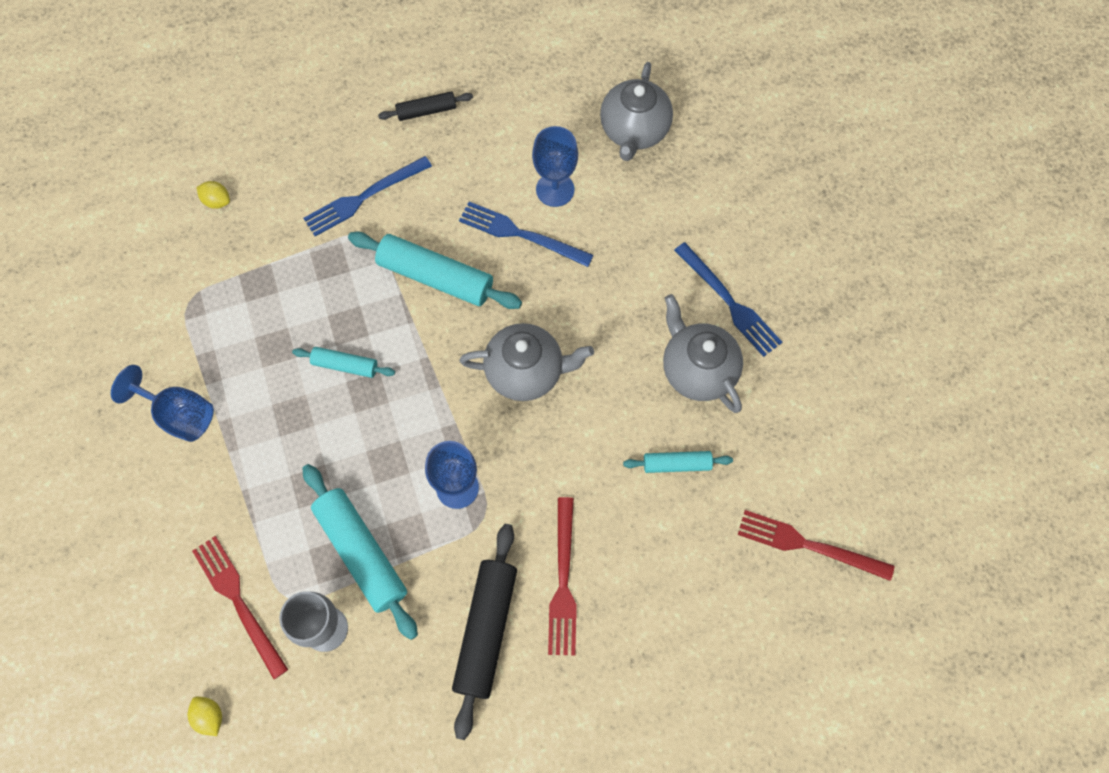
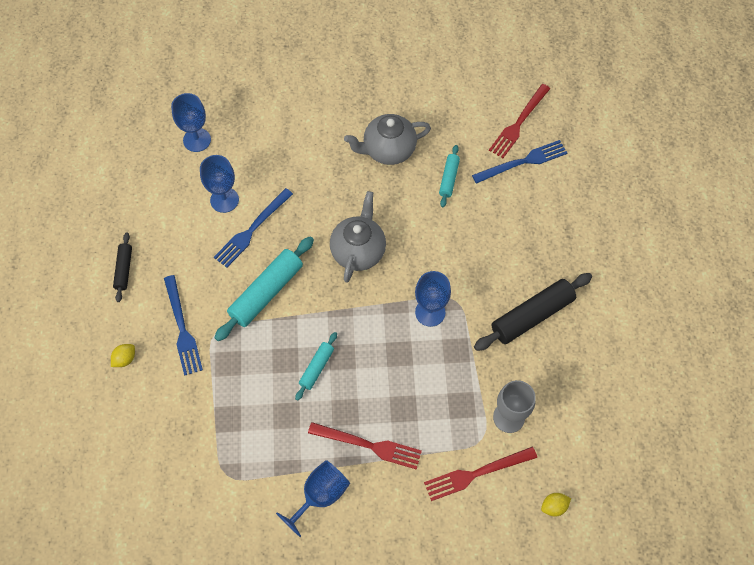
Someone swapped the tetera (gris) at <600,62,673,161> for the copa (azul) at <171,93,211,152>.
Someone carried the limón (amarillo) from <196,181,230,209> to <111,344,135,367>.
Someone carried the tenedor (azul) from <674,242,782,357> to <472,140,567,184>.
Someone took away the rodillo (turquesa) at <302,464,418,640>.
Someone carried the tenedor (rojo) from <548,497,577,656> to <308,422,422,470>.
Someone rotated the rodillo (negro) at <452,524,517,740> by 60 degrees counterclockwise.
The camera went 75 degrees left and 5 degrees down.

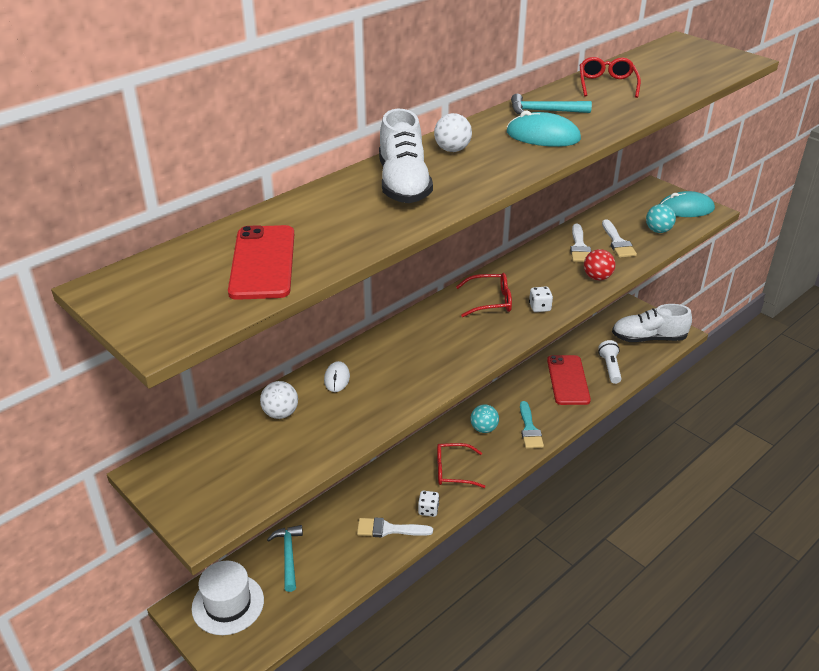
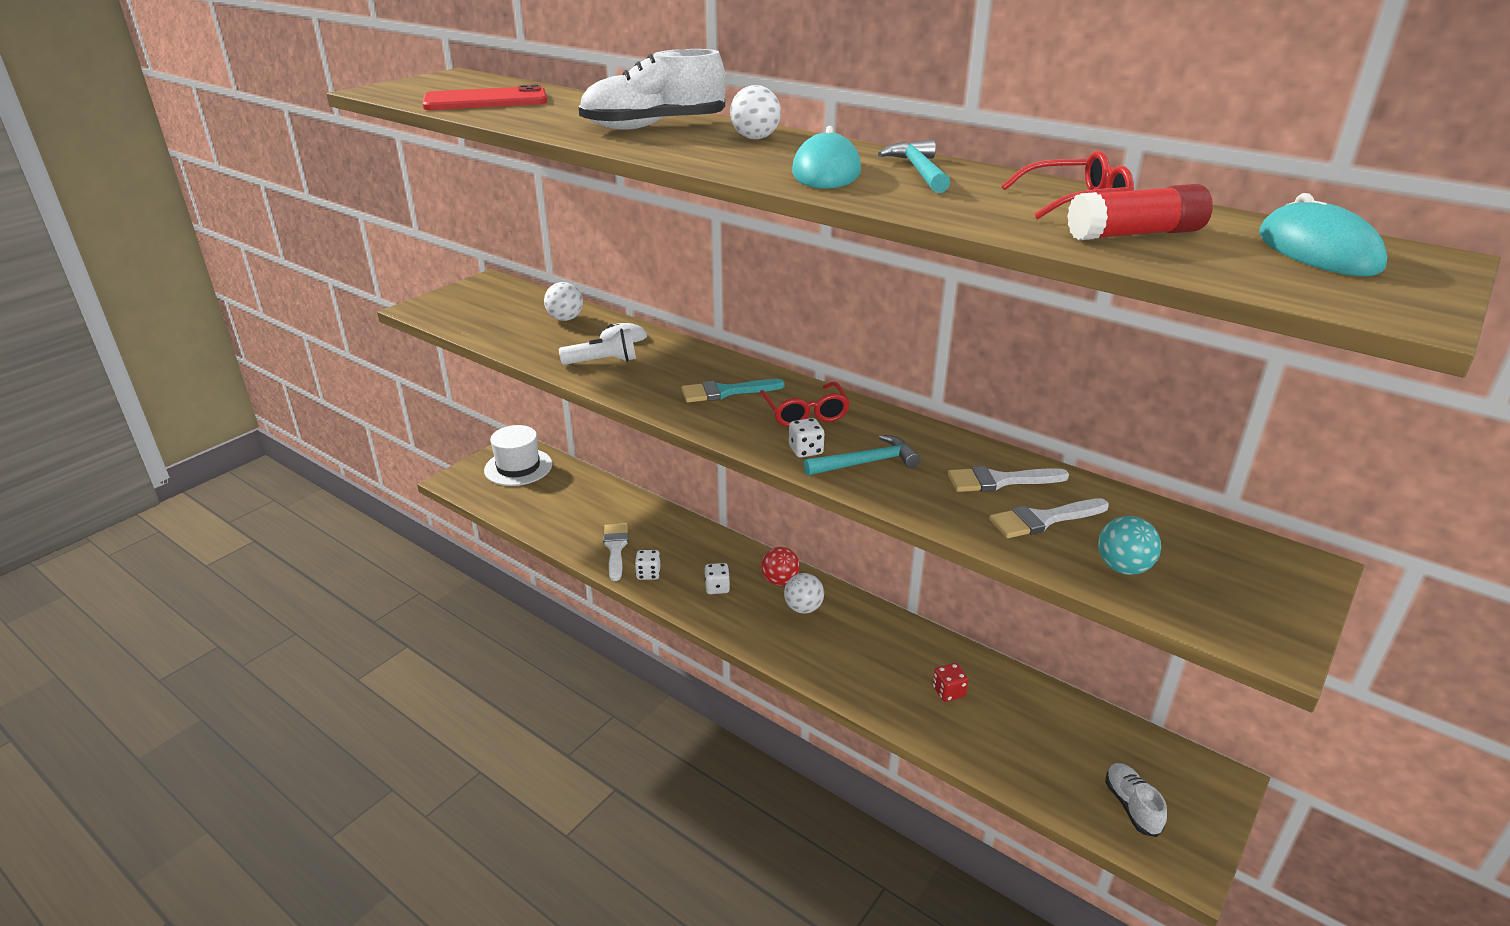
Someone carried the ratón (turquesa) from <660,191,715,217> to <1259,193,1388,276>.
Someone carried the pelota (rojo) from <584,249,615,280> to <761,547,800,586>.
Someone scaled the zapato (blanco) at <612,304,692,342> by 0.55.
Someone carried the lámpara de mano (blanco) from <598,340,622,384> to <559,328,636,365>.
Someone swapped the móvil (rojo) at <547,355,591,405> for the dado (rojo) at <932,663,968,702>.
Someone carried the pincel (turquesa) from <520,401,544,449> to <681,379,785,402>.
Someone repainted the pelota (turquesa) at <471,404,499,433>, which became the pelota (blanco) at <784,573,824,614>.
Someone swapped the gafas (rojo) at <437,443,485,488> for the dado (blanco) at <705,563,730,594>.
Someone carried the martillo (turquesa) from <267,525,303,592> to <804,435,920,476>.
Someone put down the barra de pegamento (rojo) at <1067,184,1213,240>.
The camera went 80 degrees right and 5 degrees down.

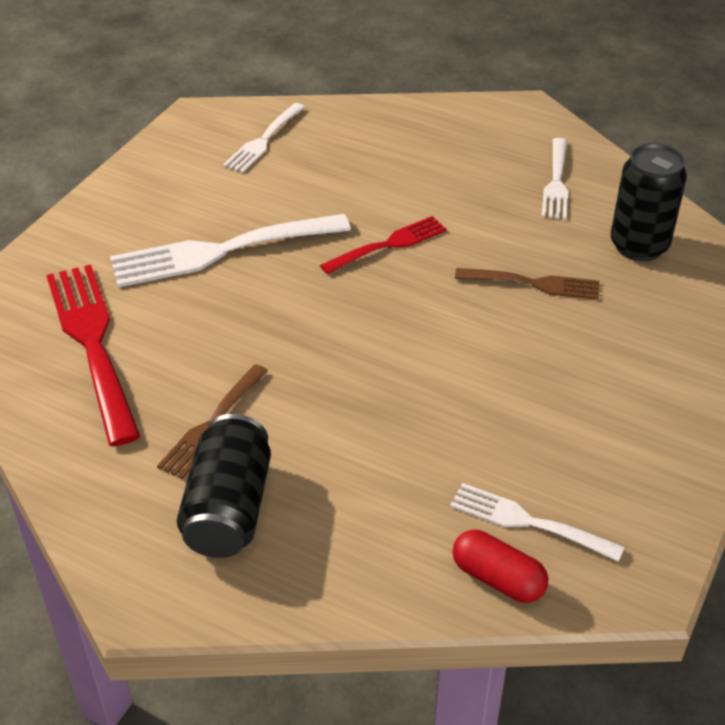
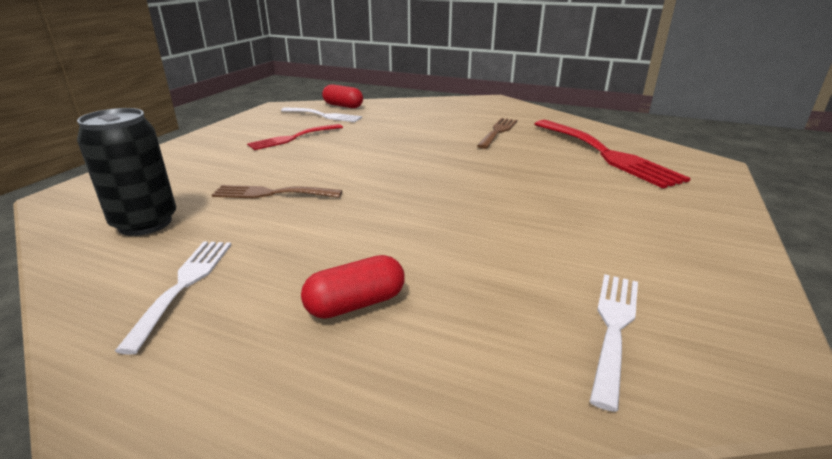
Someone took away the tenedor (blanco) at <110,214,351,287>.
Someone carried the tenedor (rojo) from <320,216,447,274> to <247,124,343,150>.
Someone took away the lata (negro) at <177,414,271,558>.
Someone put down the cápsula (rojo) at <301,255,405,319>.
The camera went 175 degrees right and 15 degrees down.

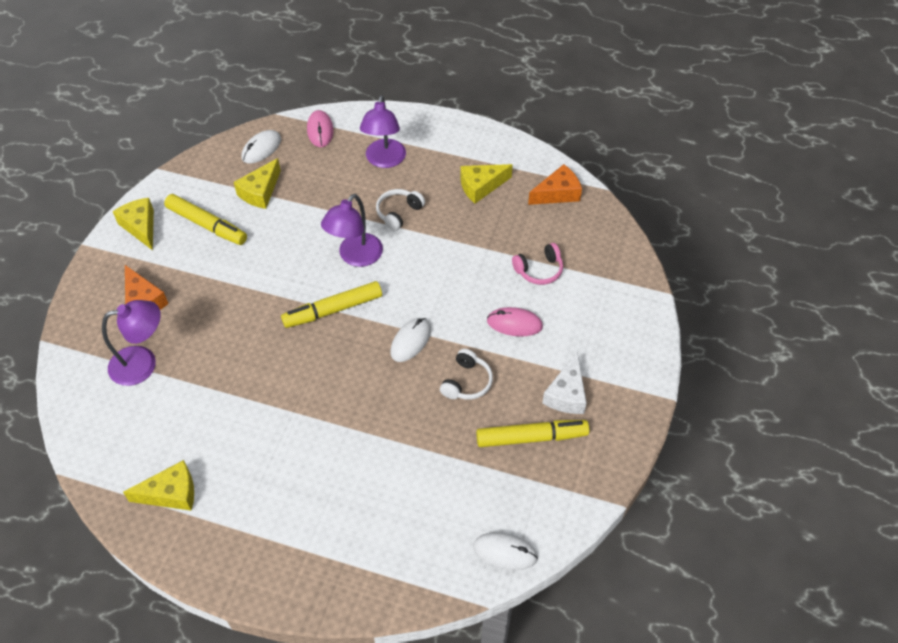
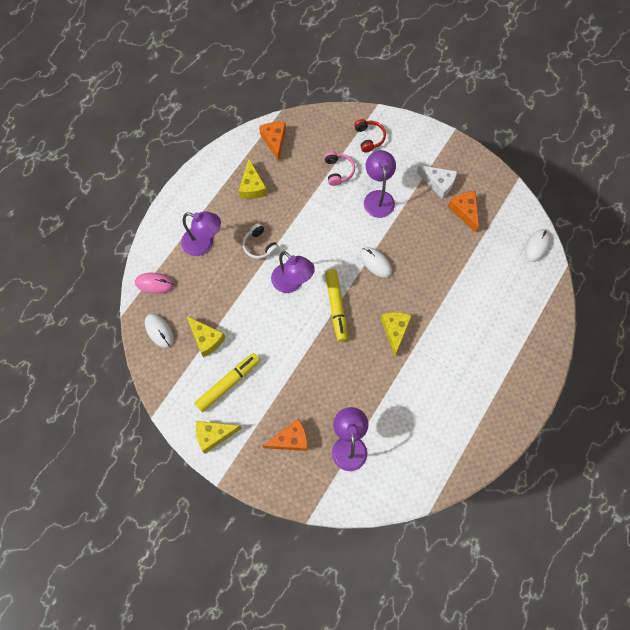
Someone swapped the ratón (rosa) at <487,307,543,337> for the lámpara (morado) at <364,150,396,218>.
Someone took away the auriculares (blanco) at <440,349,493,400>.
Someone swapped the rotulador (amarillo) at <476,420,589,447> for the queso (naranja) at <448,191,479,233>.
Someone carried the queso (amarillo) from <123,460,194,511> to <381,312,412,356>.
Someone put down the auriculares (rojo) at <354,119,386,153>.
The camera went 75 degrees left and 15 degrees up.

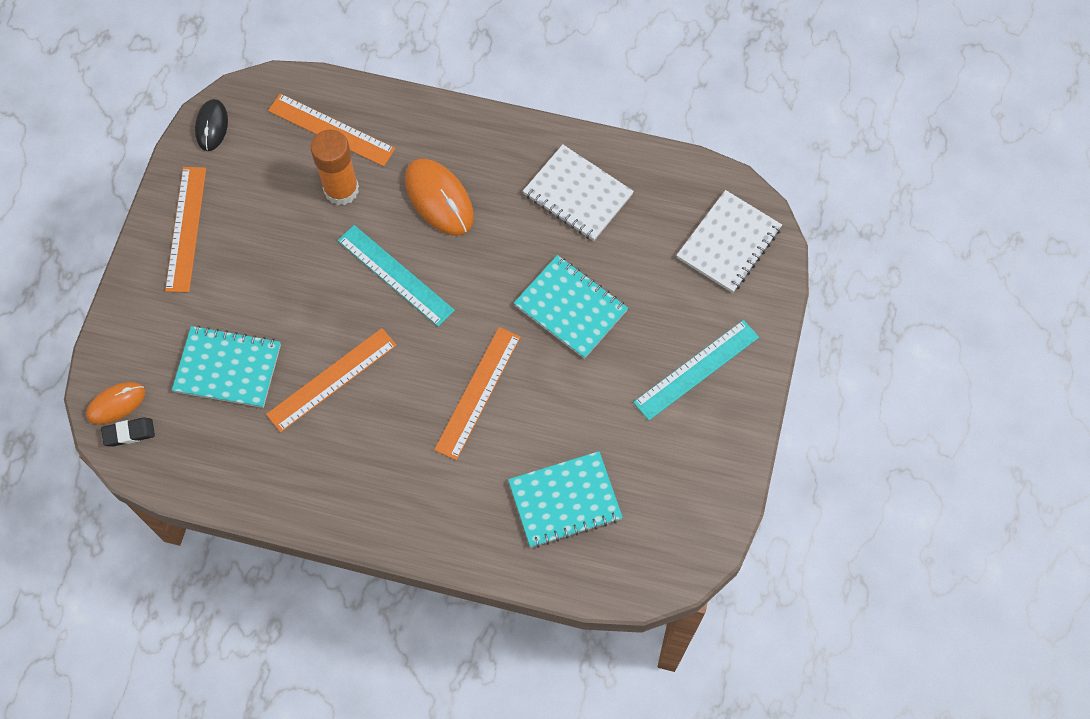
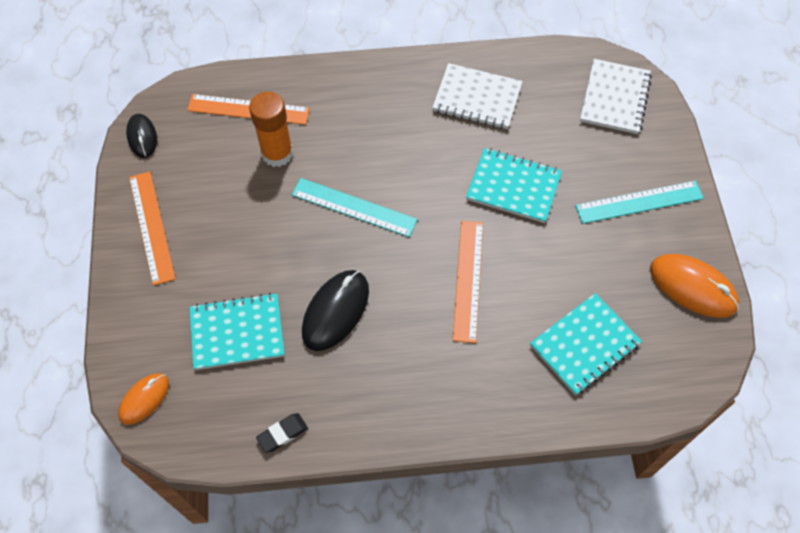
Someone carried the ratón (naranja) from <405,158,474,236> to <650,254,739,318>.
Someone rotated the regla (turquesa) at <633,320,759,421> by 45 degrees clockwise.
Someone swapped the regla (naranja) at <266,328,397,432> for the ratón (negro) at <302,270,369,351>.
Someone carried the goma de borrar (negro) from <101,418,155,447> to <256,413,308,453>.
The camera went 20 degrees left and 5 degrees down.

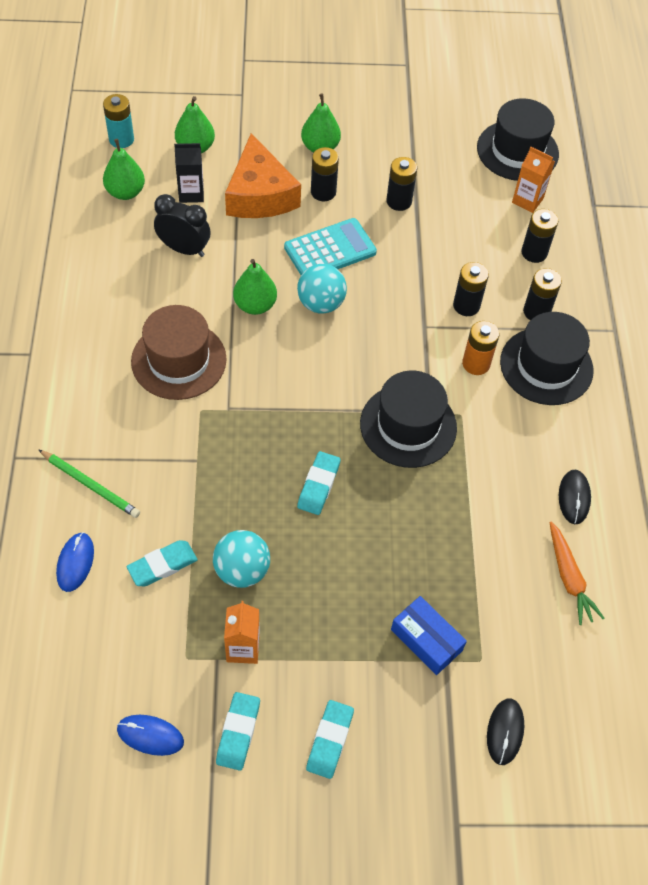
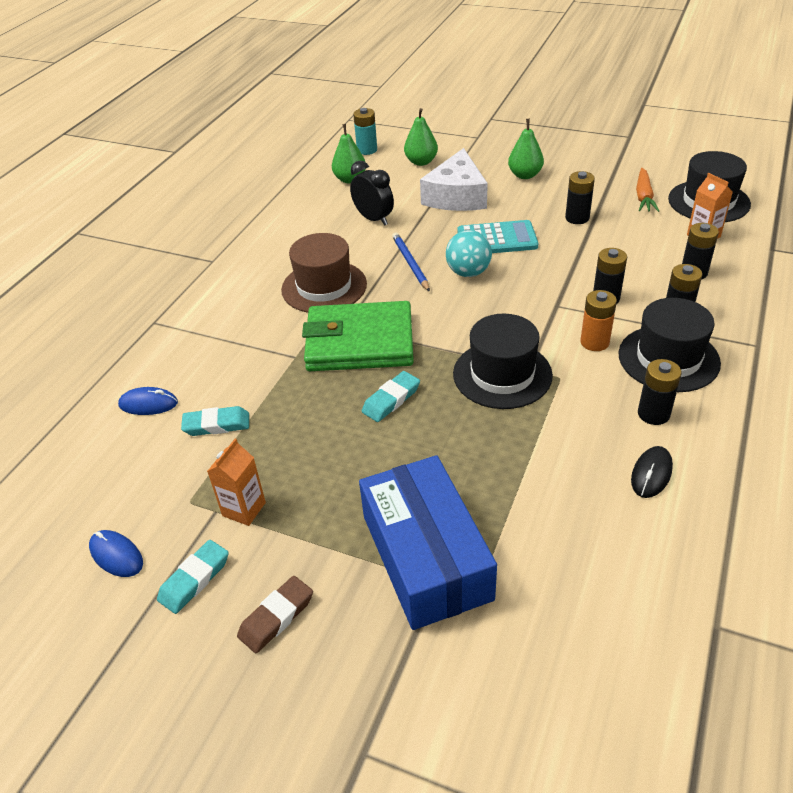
Someone repainted the queso (naranja) at <225,133,301,218>, which became the queso (blanco) at <420,148,488,211>.
Someone took away the cartón de leche (negro) at <174,143,204,203>.
Someone carried the pila (negro) from <311,147,339,201> to <638,359,682,425>.
Someone swapped the pera (verde) at <233,259,277,315> for the lápiz (azul) at <392,232,430,292>.
Someone took away the lápiz (verde) at <38,449,140,518>.
Someone carried the zanahoria (naranja) from <550,522,604,625> to <636,168,659,212>.
Someone took away the pelota (turquesa) at <213,530,270,588>.
Someone rotated the ratón (azul) at <56,532,94,592> by 60 degrees clockwise.
Someone scaled the caja (azul) at <391,596,467,675> by 1.99.
Someone took away the ratón (negro) at <487,698,524,765>.
Someone repainted the goma de borrar (turquesa) at <306,700,354,779>, which became the goma de borrar (marrón) at <237,576,313,653>.
Someone put down the cartera (verde) at <302,301,414,371>.
The camera went 30 degrees right and 15 degrees down.

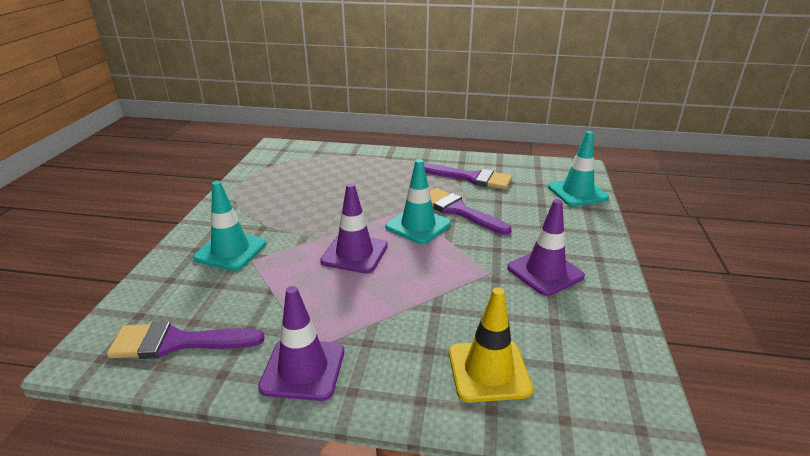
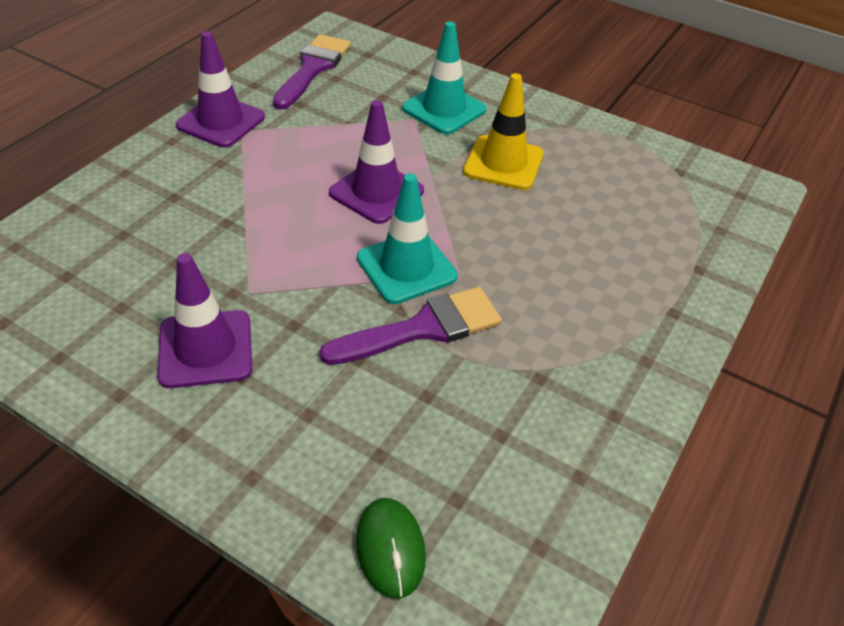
Someone swapped the cono de tráfico (turquesa) at <548,131,609,206> for the ratón (verde) at <356,498,426,598>.
Someone took away the pincel (morado) at <424,164,512,190>.
Someone carried the cono de tráfico (amarillo) from <449,287,533,403> to <463,73,544,190>.
The camera went 110 degrees right and 15 degrees up.

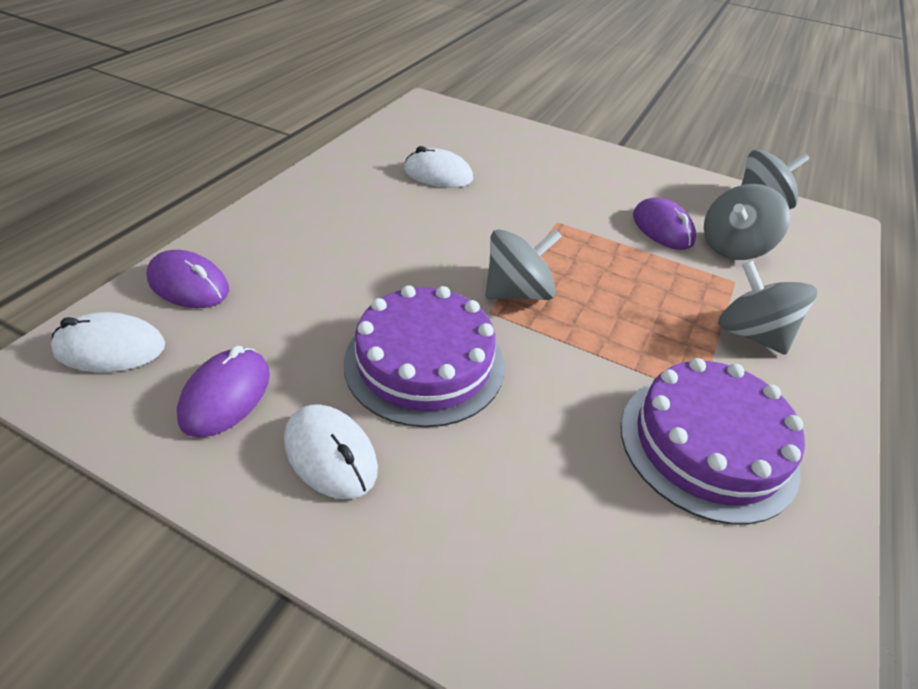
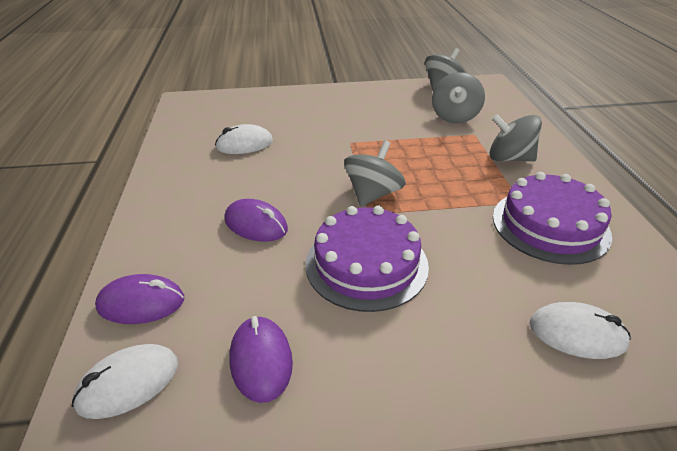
Someone carried the ratón (morado) from <633,197,696,250> to <225,199,288,242>.
Someone carried the ratón (blanco) from <284,404,378,499> to <529,302,631,359>.
The camera went 30 degrees left and 5 degrees down.

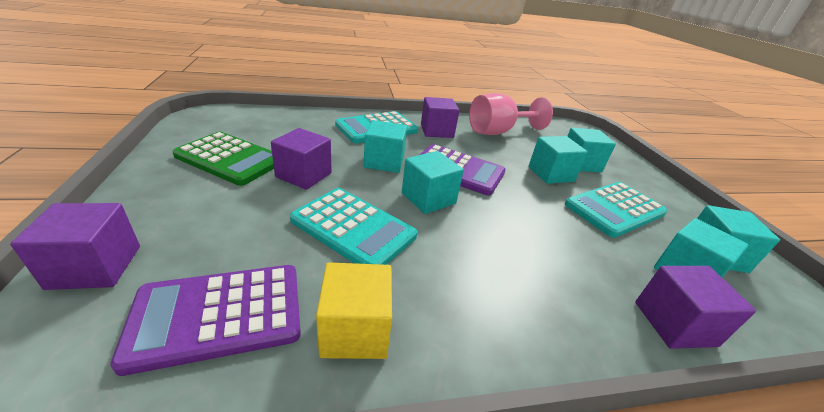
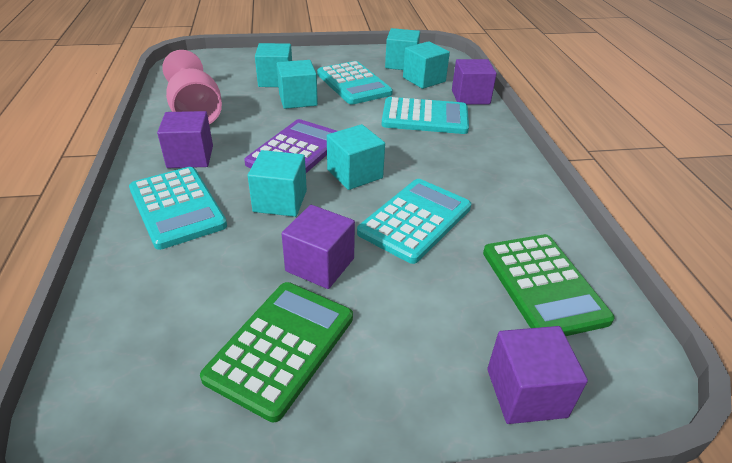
Someone took away the cubo (amarillo) at <316,262,392,359>.
Someone repainted the calculadora (morado) at <110,265,301,376>, which became the calculadora (verde) at <483,234,615,336>.
Someone put down the calculadora (turquesa) at <382,97,469,134>.
The camera went 85 degrees left and 5 degrees up.

